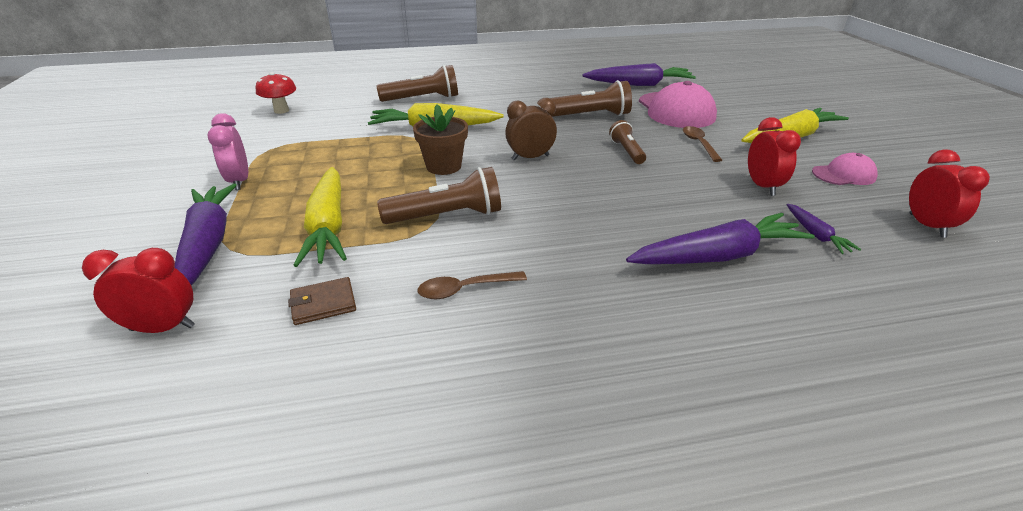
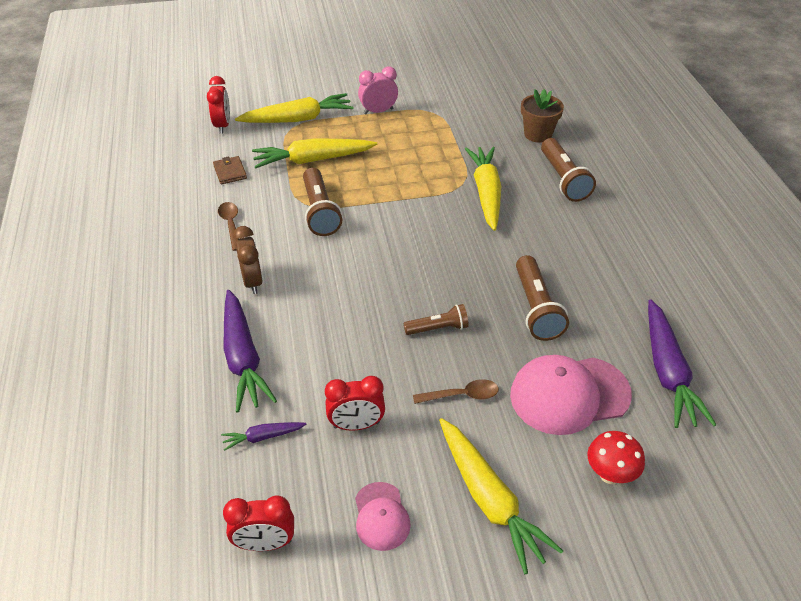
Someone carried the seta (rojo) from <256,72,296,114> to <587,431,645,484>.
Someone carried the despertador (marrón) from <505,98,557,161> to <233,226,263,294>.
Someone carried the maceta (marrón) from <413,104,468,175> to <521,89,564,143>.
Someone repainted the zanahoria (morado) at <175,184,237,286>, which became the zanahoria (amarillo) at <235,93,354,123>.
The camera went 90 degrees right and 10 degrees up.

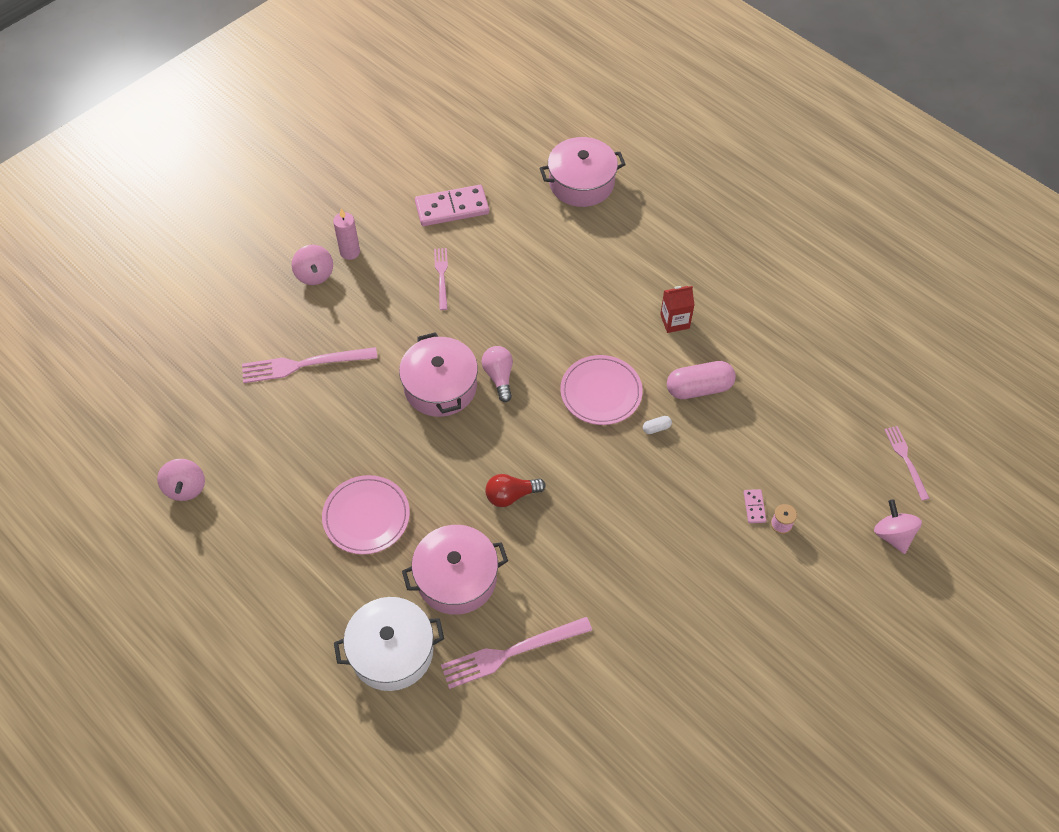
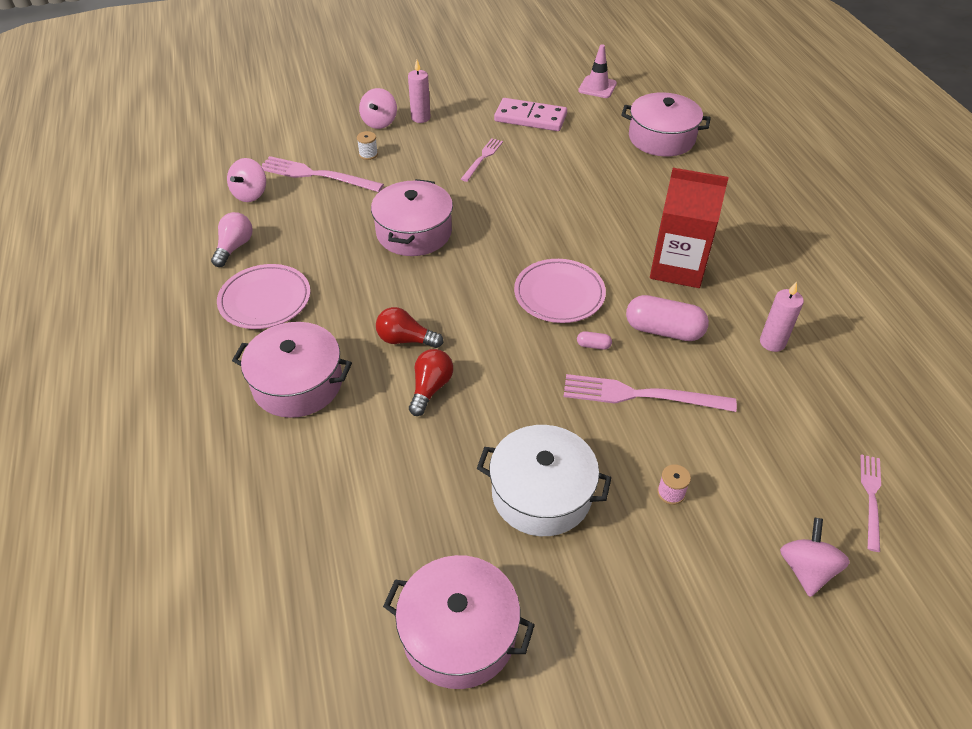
Someone scaled the cartón de leche (rojo) at <660,286,695,333> by 1.87.
Someone carried the bombilla (rosa) from <482,346,513,402> to <211,212,253,267>.
Someone repainted the cápsula (blanco) at <643,416,672,434>, which became the cápsula (rosa) at <577,331,612,350>.
Someone carried the peonza (rosa) from <157,459,205,501> to <227,158,266,202>.
Someone took away the ficha de dominó (rosa) at <744,489,767,523>.
Someone carried the olla (blanco) from <334,597,444,691> to <477,425,611,536>.
Someone carried the tenedor (rosa) from <441,617,592,689> to <564,374,737,412>.
Someone put down the cono de tráfico (rosa) at <578,44,617,98>.
Someone put down the carrete (blanco) at <357,131,378,160>.
Someone put down the vela (rosa) at <760,281,804,352>.
Someone put down the bombilla (rojo) at <409,349,453,416>.
Someone put down the olla (rosa) at <383,555,535,689>.
The camera went 30 degrees right and 10 degrees down.

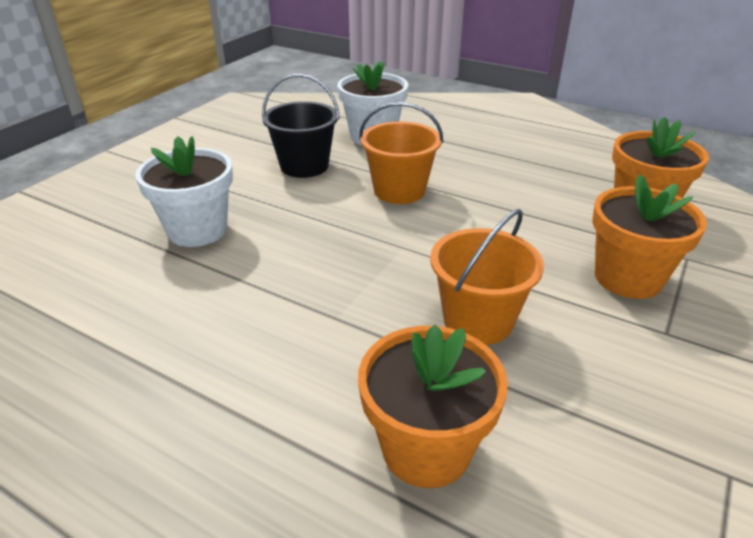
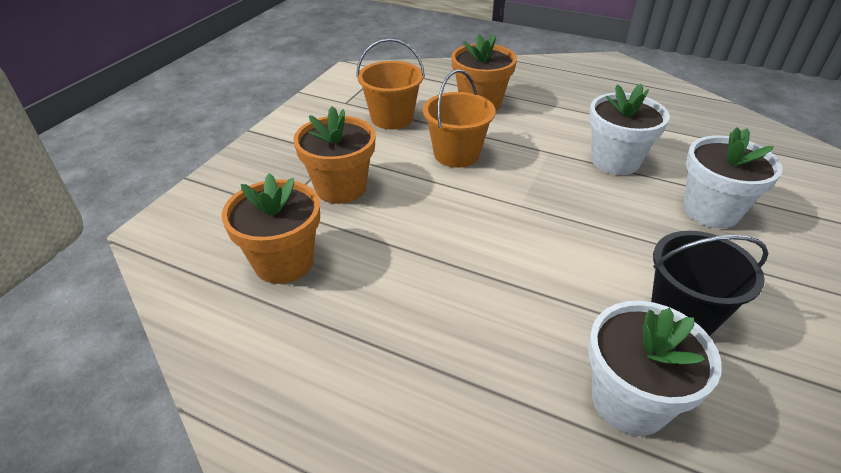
Someone carried the balde (naranja) from <359,102,443,204> to <356,38,425,129>.
Someone put down the maceta (blanco) at <589,84,670,175>.
The camera went 175 degrees right and 5 degrees up.

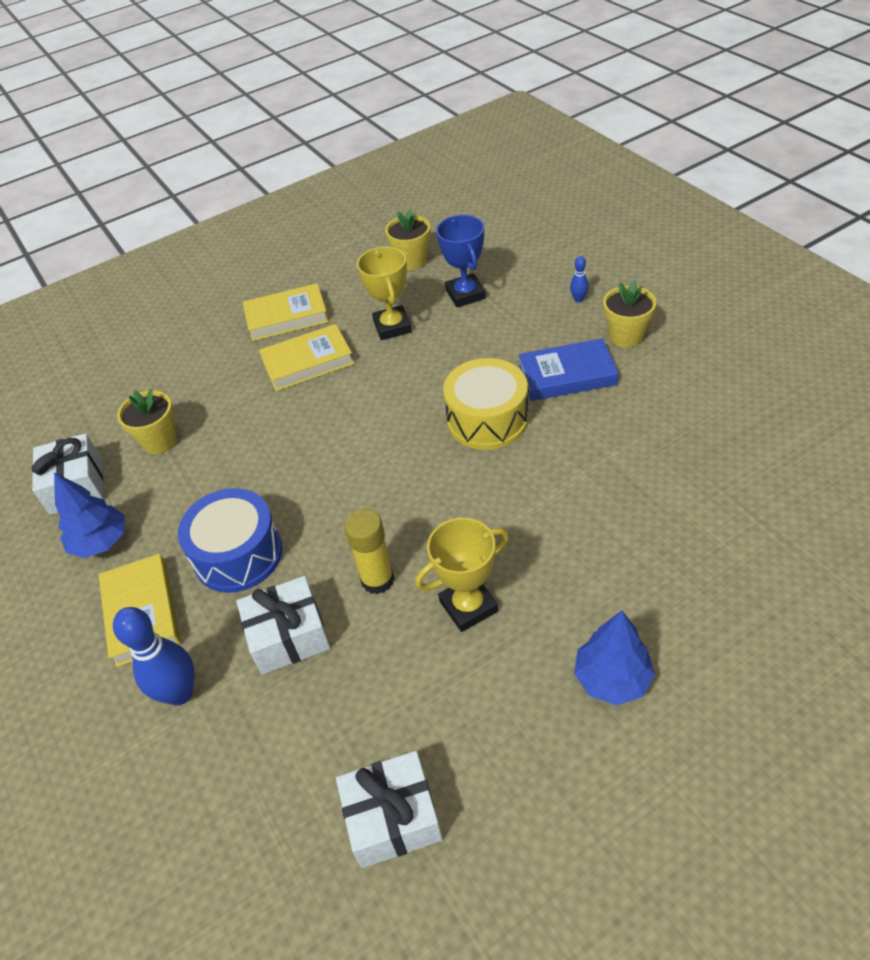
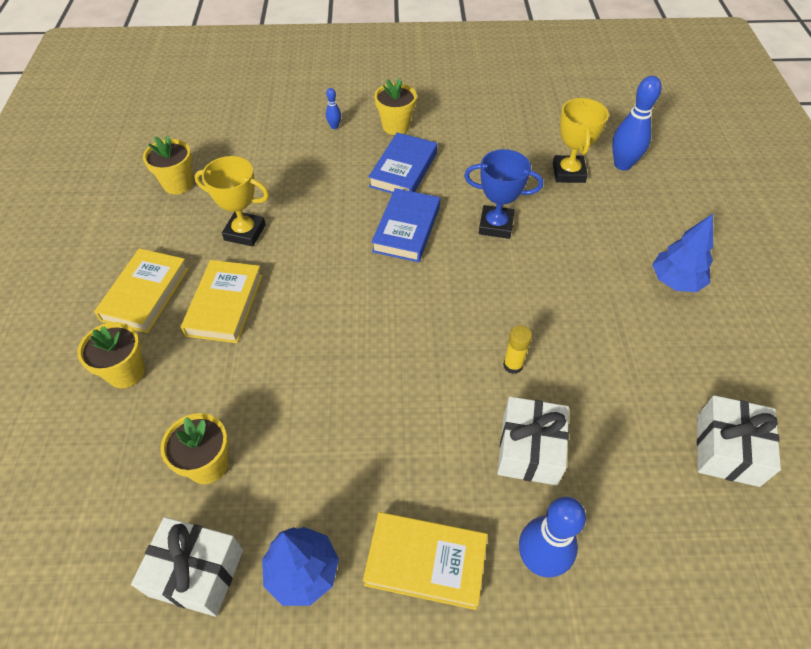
Someone carried the trofeo (azul) from <436,215,486,308> to <464,149,543,239>.
Someone swapped the tambor (amarillo) at <443,358,528,450> for the libro (azul) at <371,188,440,262>.
Someone took away the tambor (azul) at <178,488,283,593>.
Someone scaled the barra de pegamento (amarillo) at <344,509,394,594> by 0.66.
Someone carried the trofeo (amarillo) from <415,518,509,632> to <553,98,609,183>.
Someone put down the bolo (azul) at <612,76,662,170>.
Someone put down the maceta (amarillo) at <77,322,145,388>.
The camera went 65 degrees left and 5 degrees up.

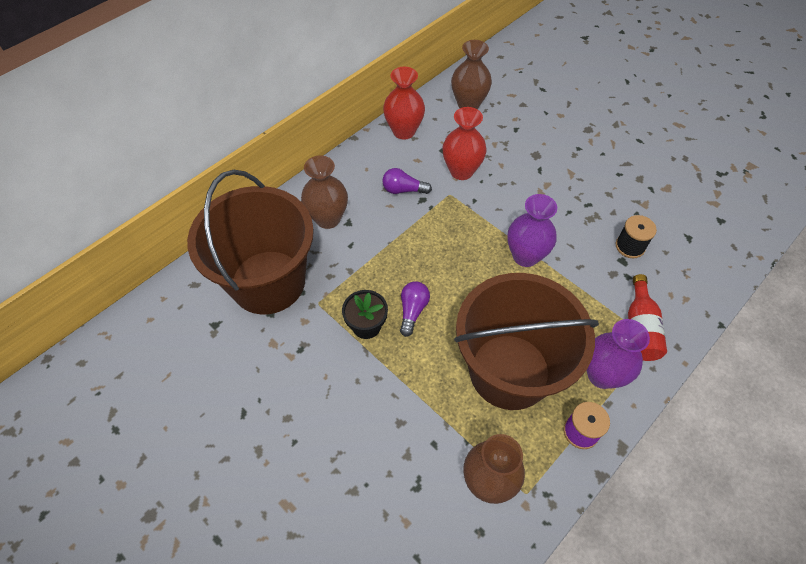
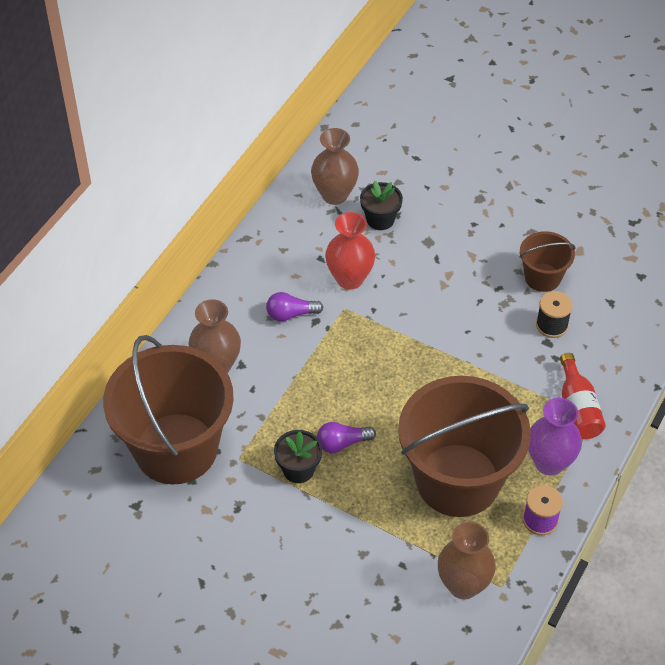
Someone took away the florero (rojo) at <383,67,425,140>.
Someone took away the florero (morado) at <507,194,557,267>.
Someone rotated the bombilla (morado) at <400,282,430,337> by 105 degrees counterclockwise.
Someone put down the maceta (negro) at <360,181,403,230>.
Someone put down the balde (marrón) at <519,231,576,292>.
The camera went 15 degrees left and 5 degrees down.

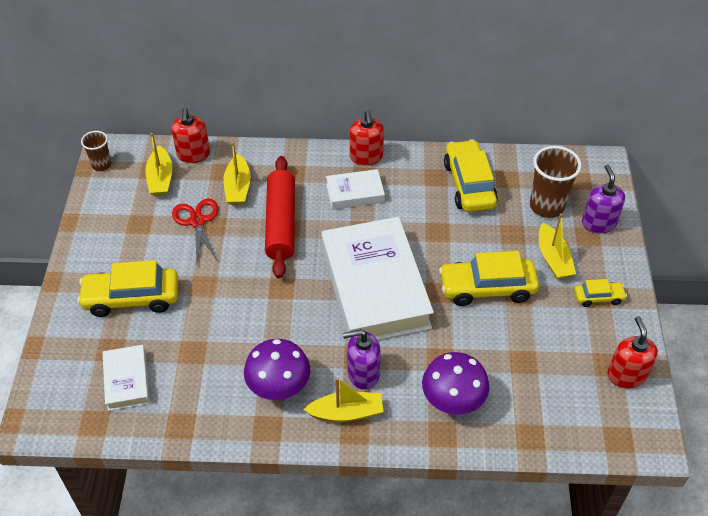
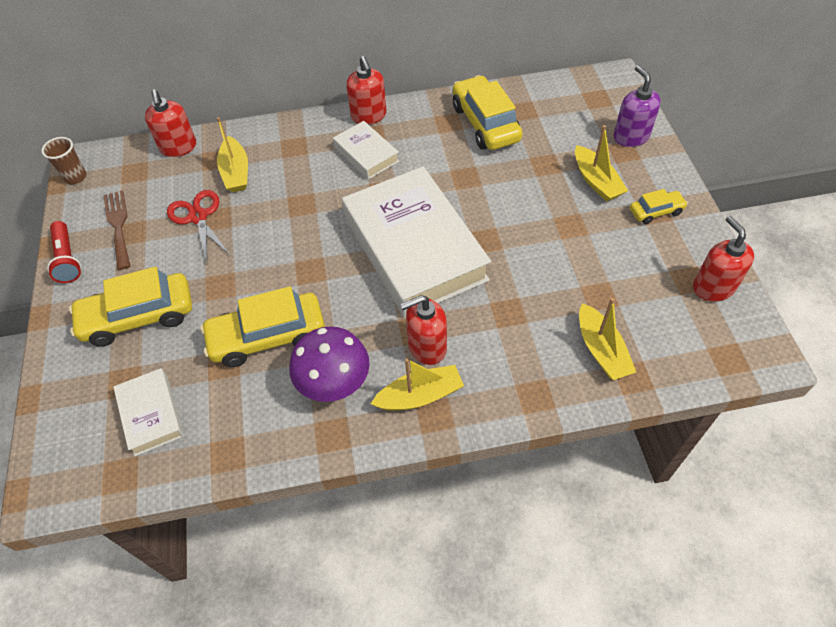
Someone carried the barco (amarillo) from <145,133,172,196> to <579,298,636,380>.
Someone took away the vaso (marrón) at <530,146,582,218>.
Someone took away the rodillo (rojo) at <265,156,295,278>.
Someone rotated the libro (blanco) at <326,169,385,209> by 75 degrees clockwise.
Someone carried the coche (amarillo) from <439,251,539,306> to <200,286,325,367>.
Someone repainted the dispensador de jabón (morado) at <343,329,381,390>, which became the dispensador de jabón (rojo) at <400,295,447,365>.
Someone took away the seta (morado) at <422,352,489,415>.
Someone put down the tenedor (marrón) at <103,190,130,270>.
Someone put down the lámpara de mano (rojo) at <47,221,81,283>.
The camera went 10 degrees left and 5 degrees up.

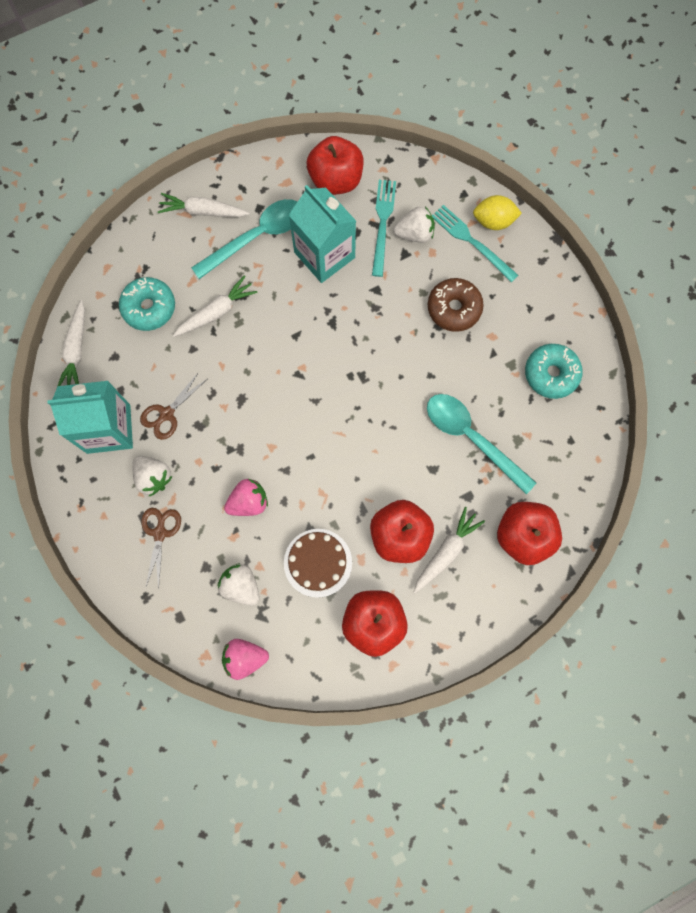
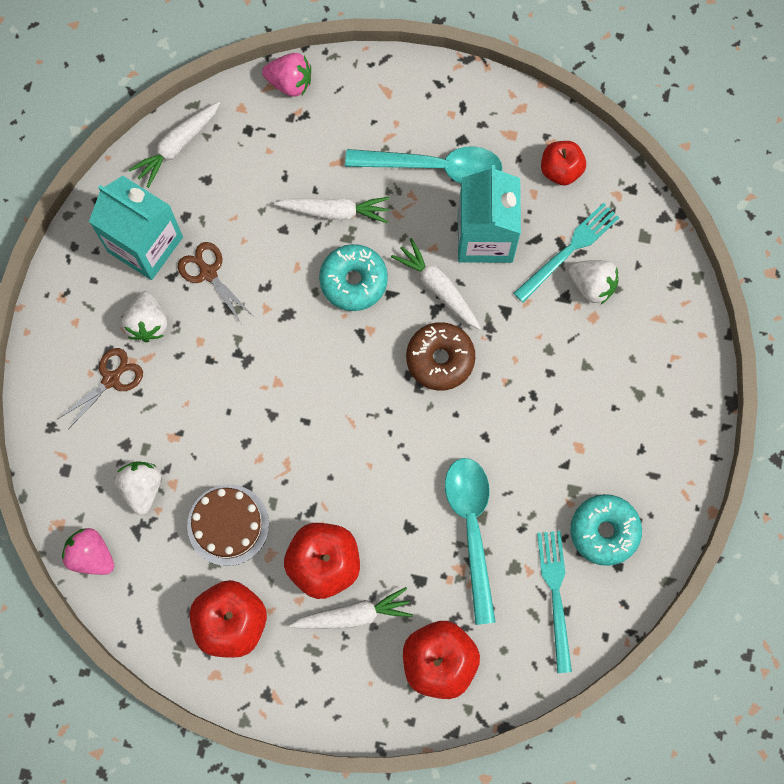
Someone scaled the manzana (rojo) at <307,136,364,195> by 0.64.
Someone carried the zanahoria (blanco) from <158,193,250,217> to <391,238,481,330>.
Someone took away the limón (amarillo) at <473,195,522,230>.
Someone carried the tenedor (turquesa) from <432,205,518,282> to <537,531,572,673>.
Someone carried the rosquilla (turquesa) from <119,277,175,331> to <319,244,388,311>.
Someone carried the rosquilla (marrón) from <428,278,484,332> to <406,322,475,391>.
Someone rotated the tijeras (marrón) at <140,372,207,440> by 60 degrees clockwise.
Someone carried the fresa (rosa) from <224,479,268,516> to <262,53,311,97>.
The camera went 40 degrees right and 0 degrees up.

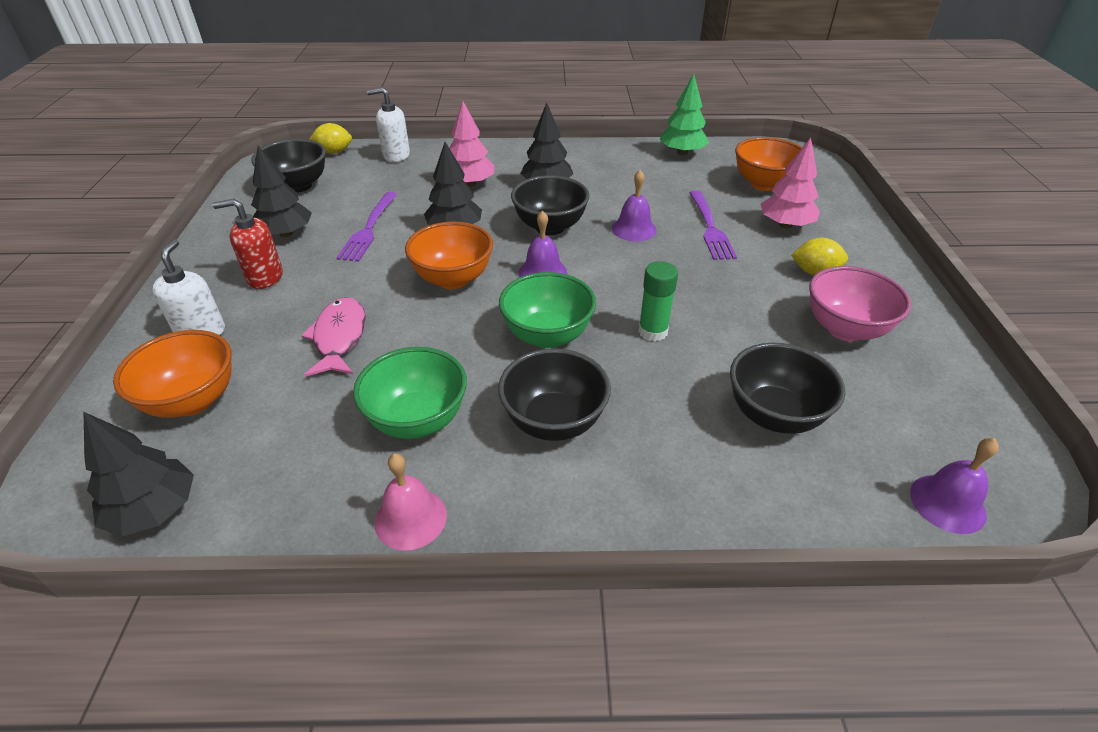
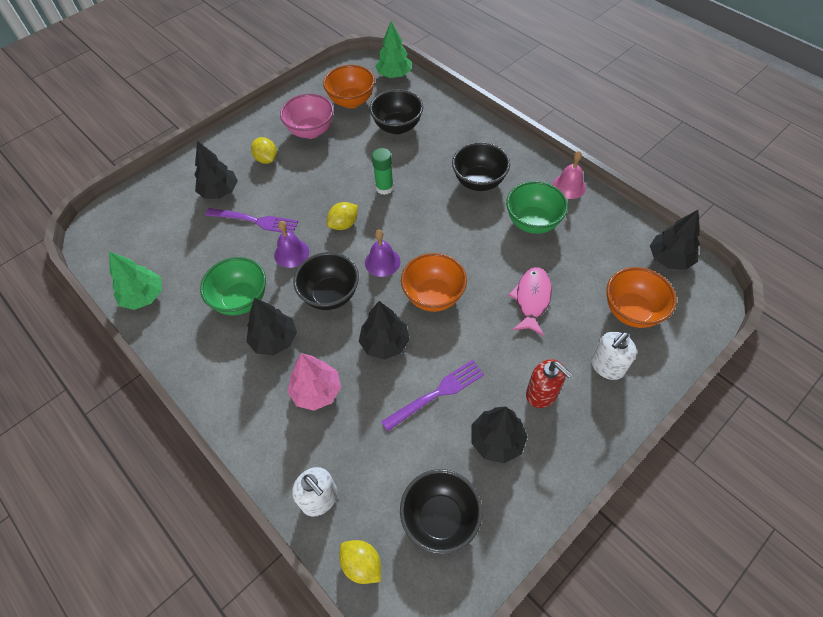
Someone carried the cuenco (naranja) from <735,137,802,191> to <323,65,375,108>.
Someone repainted the árbol (rosa) at <761,138,820,228>, which became the árbol (negro) at <194,141,238,199>.
Someone rotated the tenedor (morado) at <689,190,737,260> by 60 degrees clockwise.
Someone carried the cuenco (verde) from <499,272,596,348> to <200,257,266,315>.
Someone rotated the pez (rosa) at <301,297,366,377> by 150 degrees clockwise.
Someone swapped the campana (morado) at <910,438,999,534> for the árbol (verde) at <375,21,412,78>.
Someone put down the limón (amarillo) at <327,202,358,230>.
The camera went 130 degrees left and 15 degrees up.

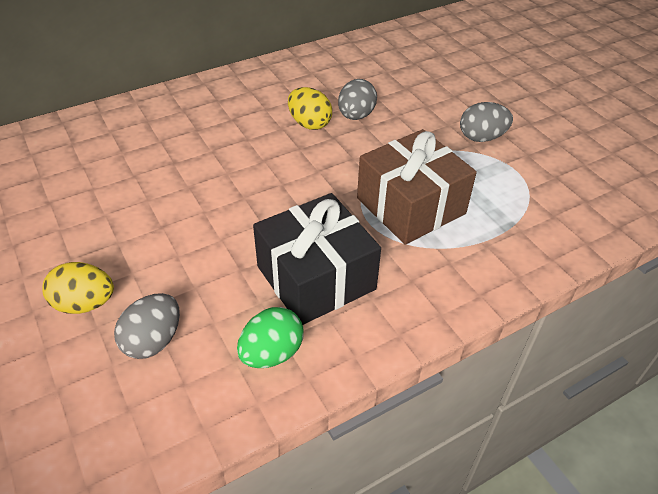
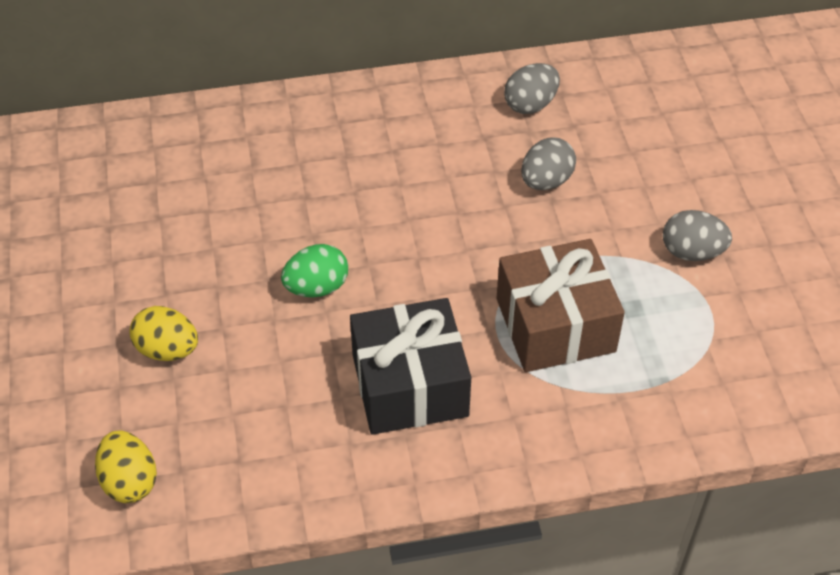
Someone carried the huevo (amarillo) from <288,87,332,130> to <95,430,157,503>.
Someone carried the huevo (gris) from <114,293,180,359> to <504,63,560,114>.
Someone carried the huevo (verde) from <237,307,304,368> to <281,244,348,297>.
The camera went 20 degrees right and 5 degrees up.

